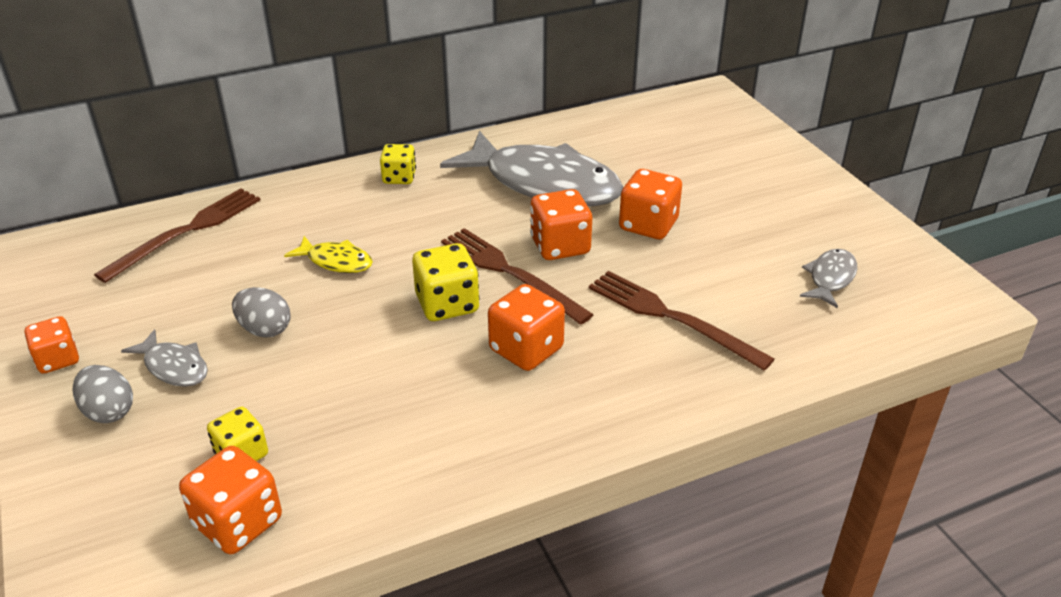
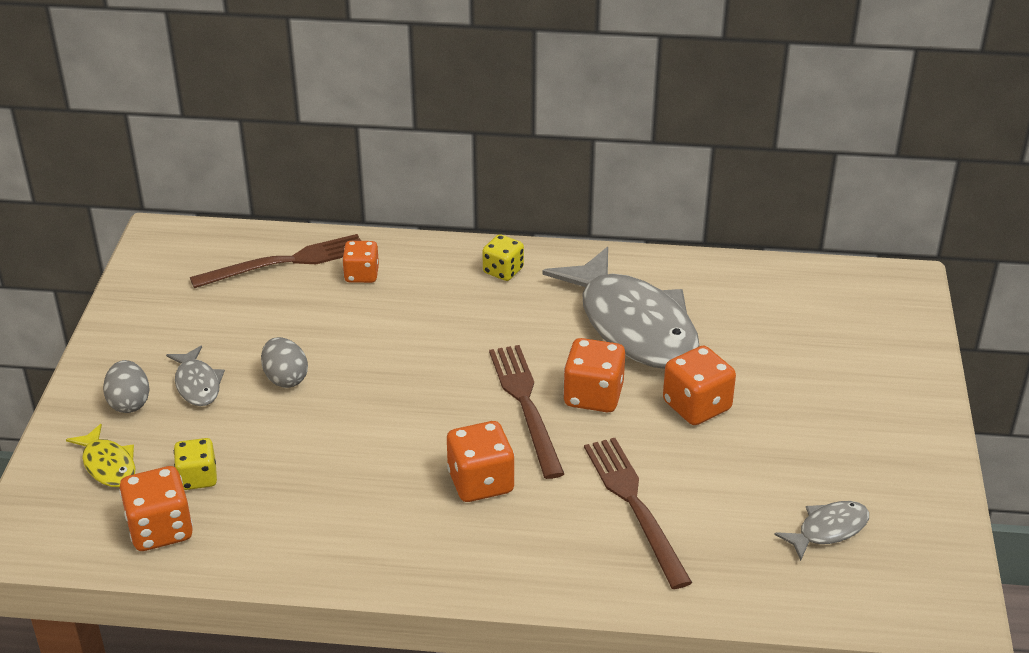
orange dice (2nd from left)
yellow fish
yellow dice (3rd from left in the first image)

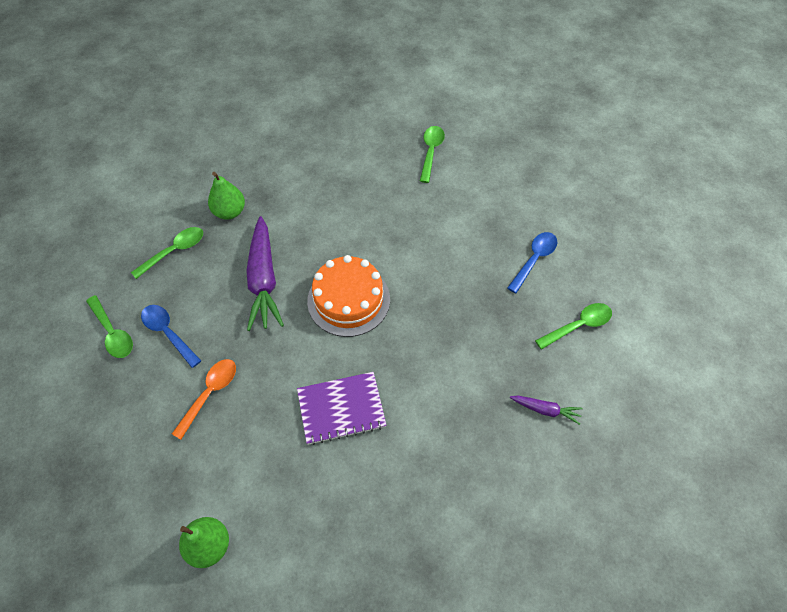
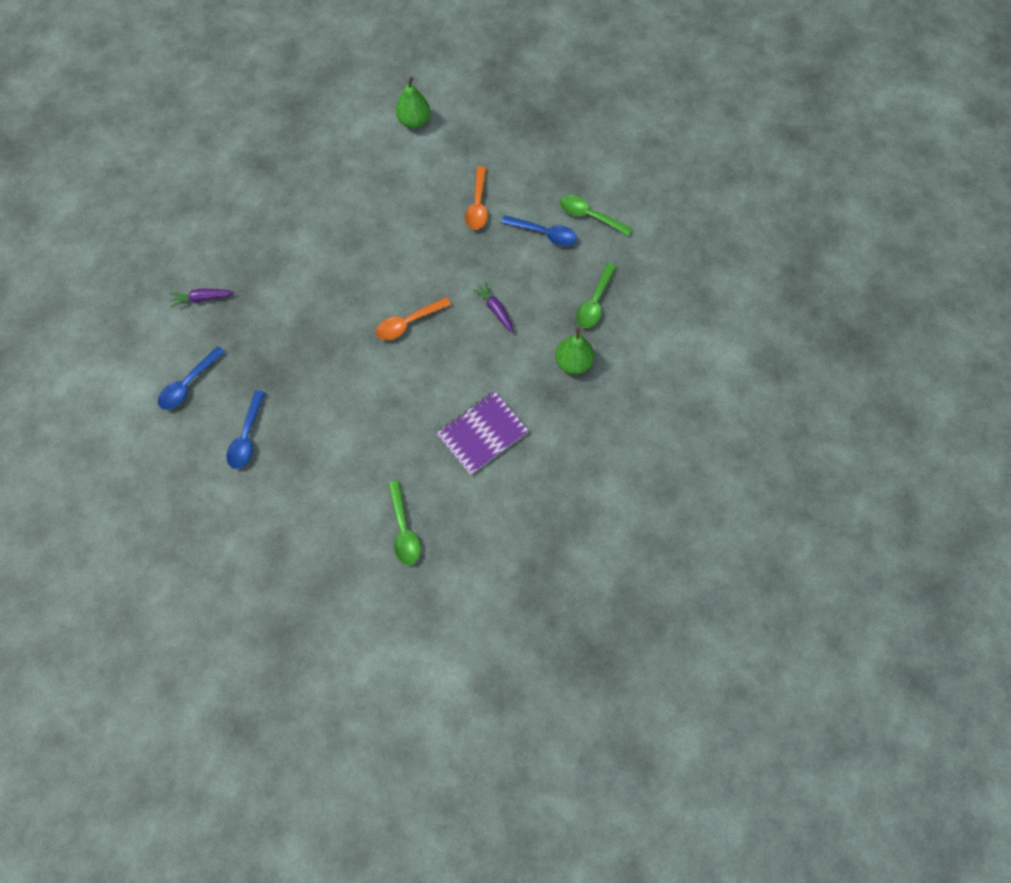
purple carrot (2nd from left)
purple notebook
orange spoon (1st from left)
blue spoon (1st from left)

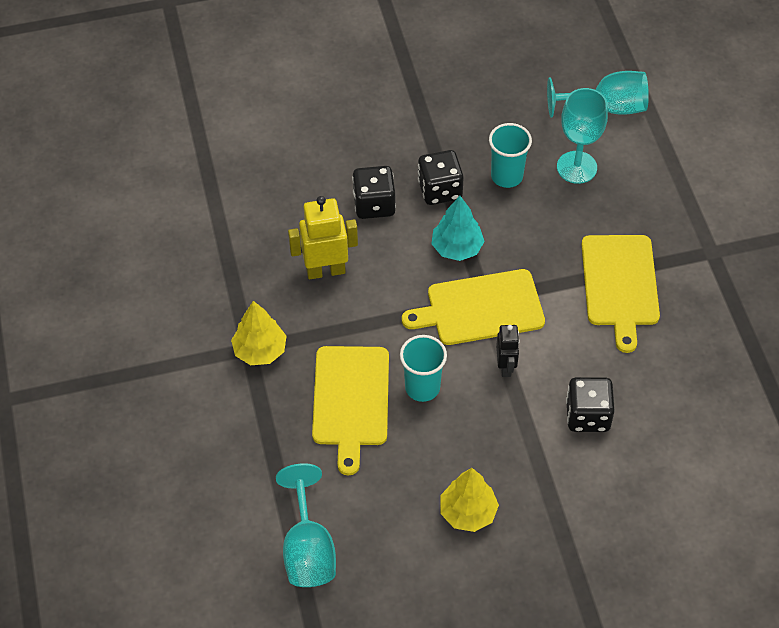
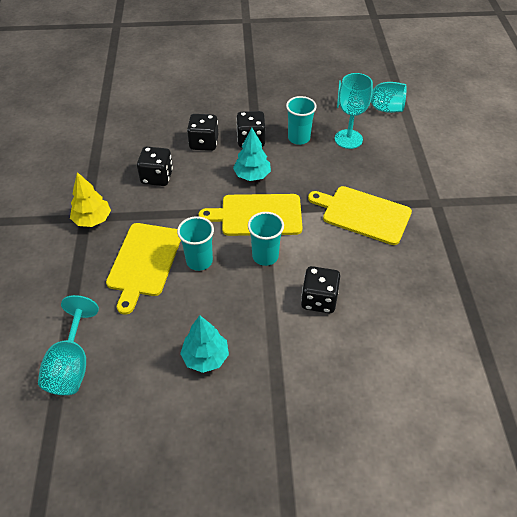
black dice (1st from left)
turquoise tree (1st from left)
turquoise cup (2nd from left)
yellow cutting board (3rd from left)

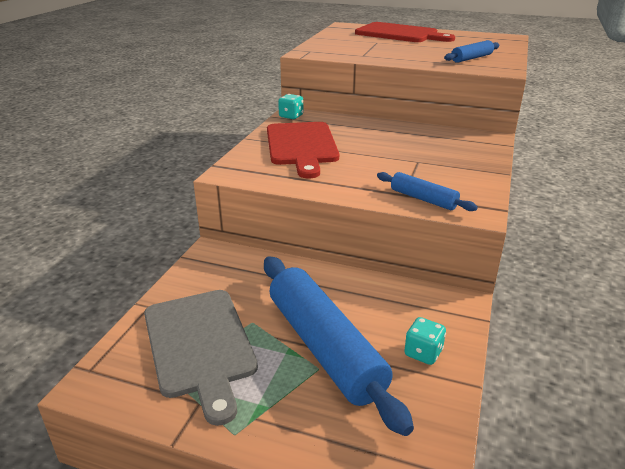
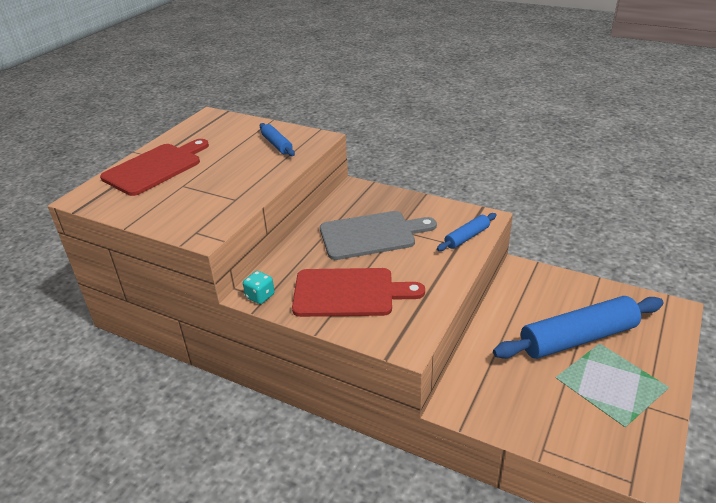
grey cutting board
turquoise dice (2nd from left in the first image)

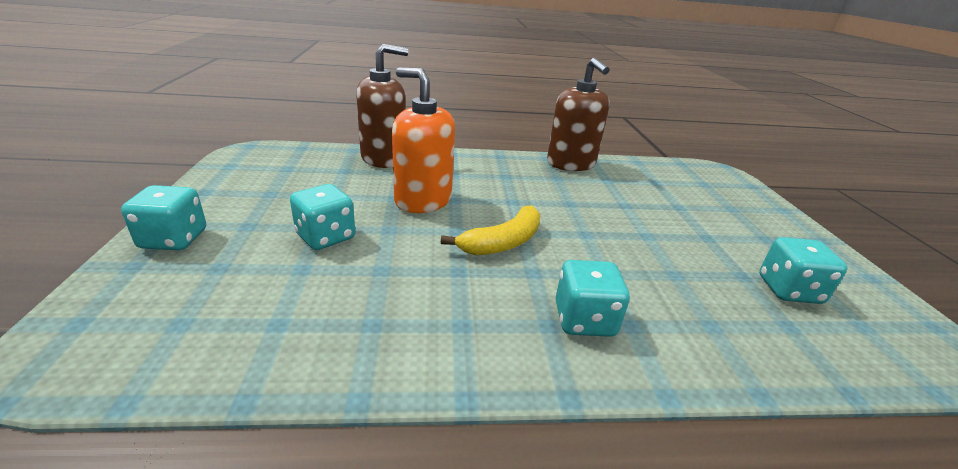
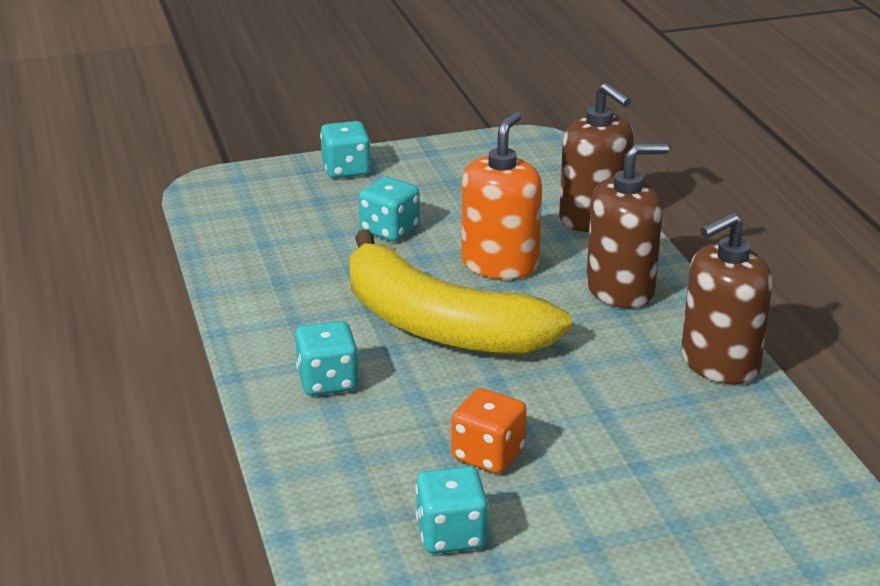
yellow banana
orange dice
brown soap dispenser (2nd from left)

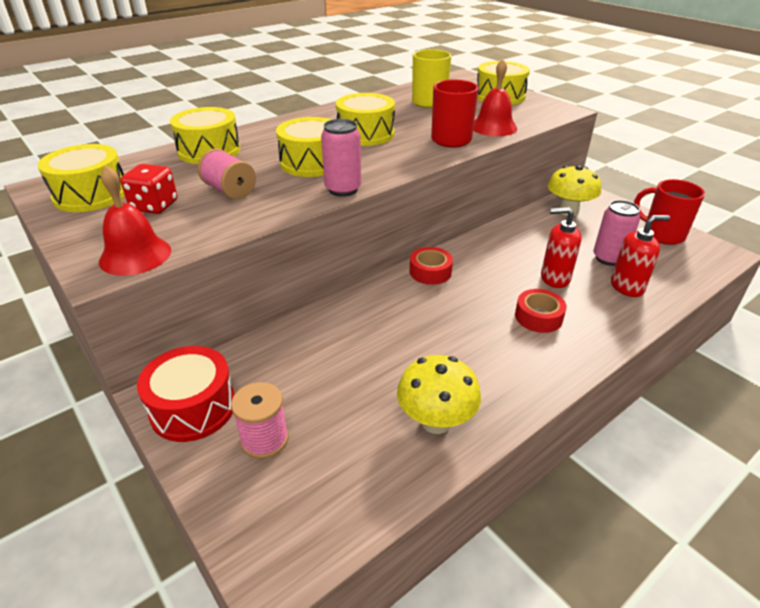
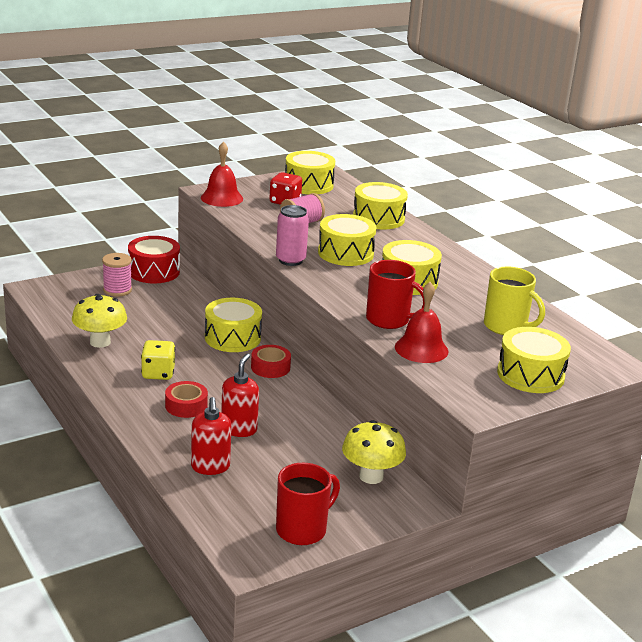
pink can (2nd from left in the first image)
yellow dice
yellow drum (1st from left)

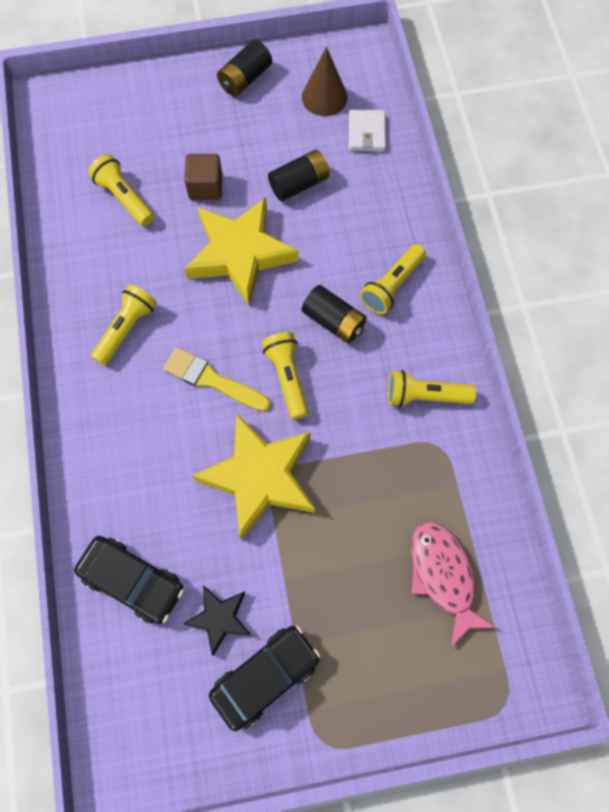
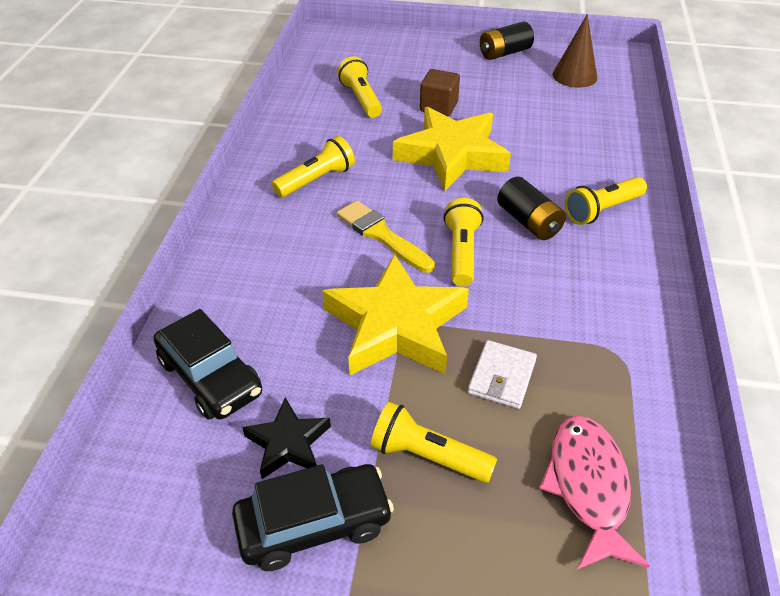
black battery (2nd from left in the first image)
white wallet
yellow flashlight (3rd from left)

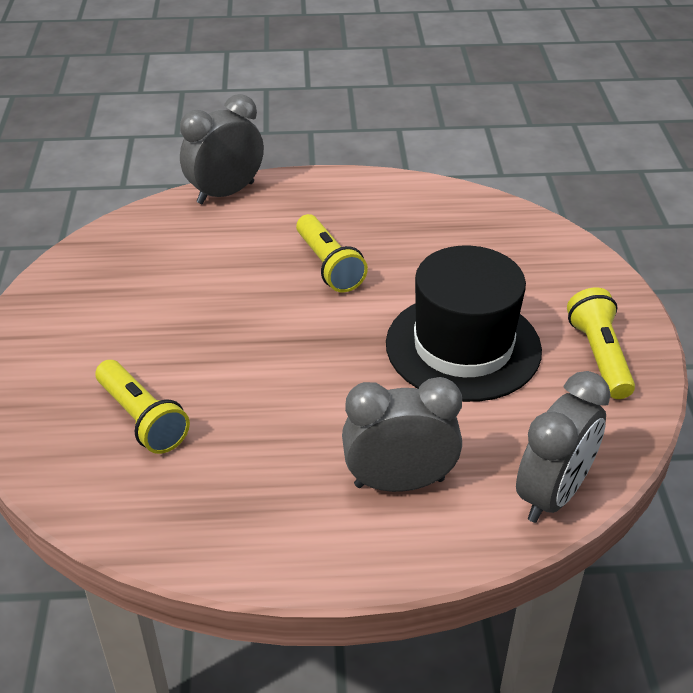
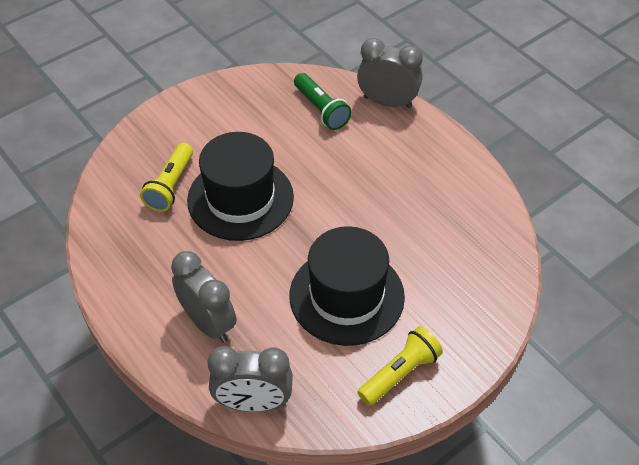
yellow flashlight (2nd from left in the first image)
black hat (1st from left)
green flashlight

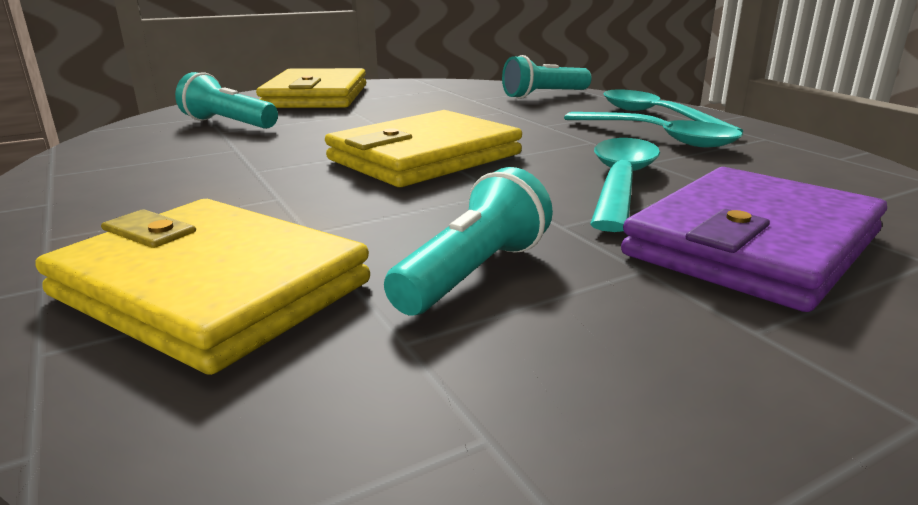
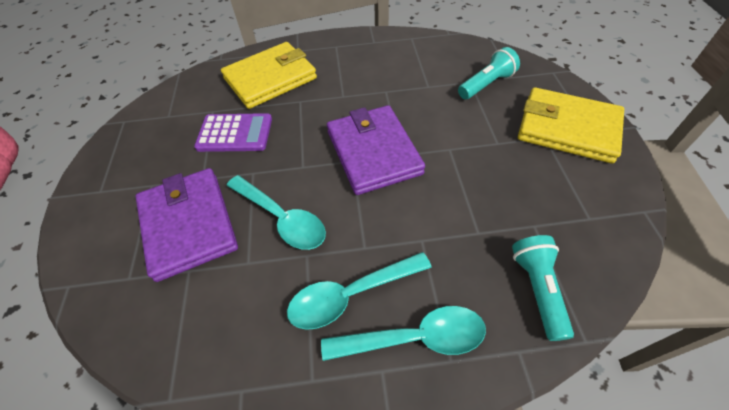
purple wallet (2nd from left)
purple calculator

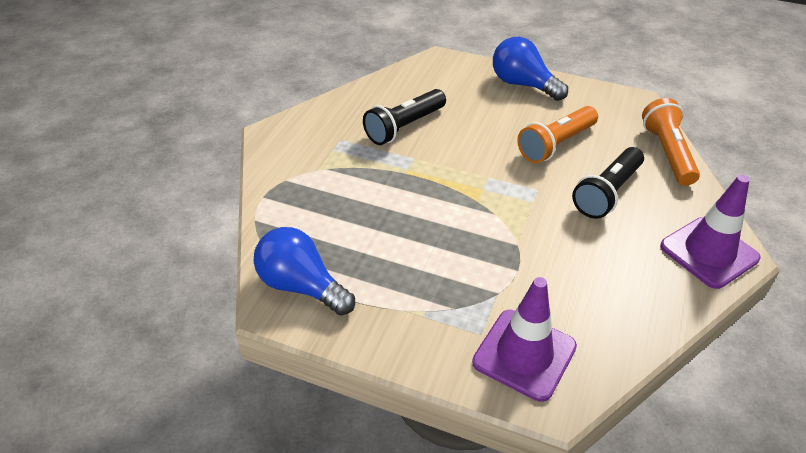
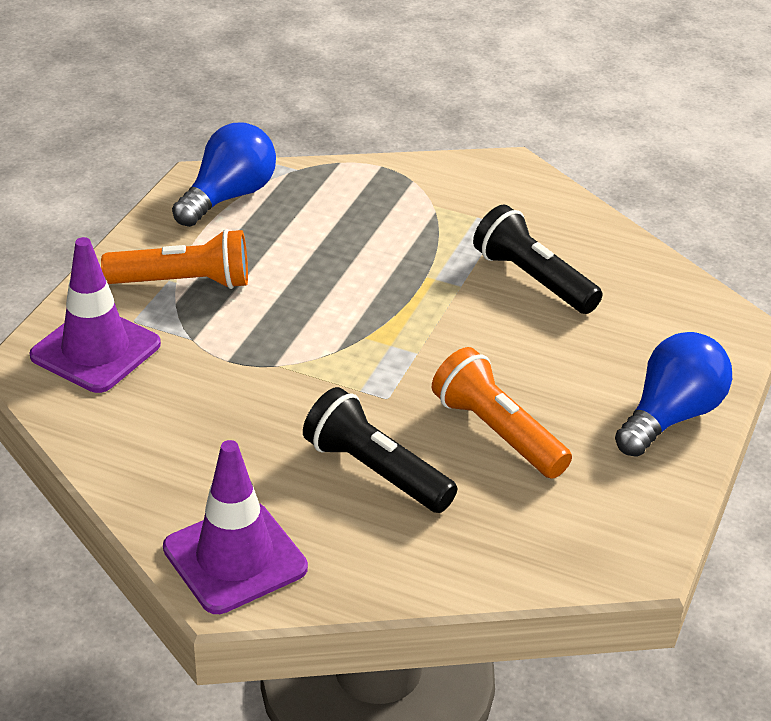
orange flashlight (1st from left)

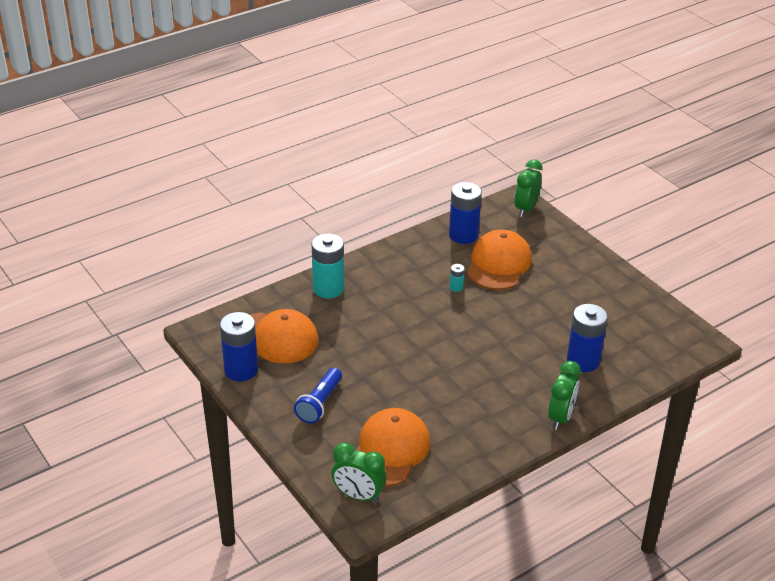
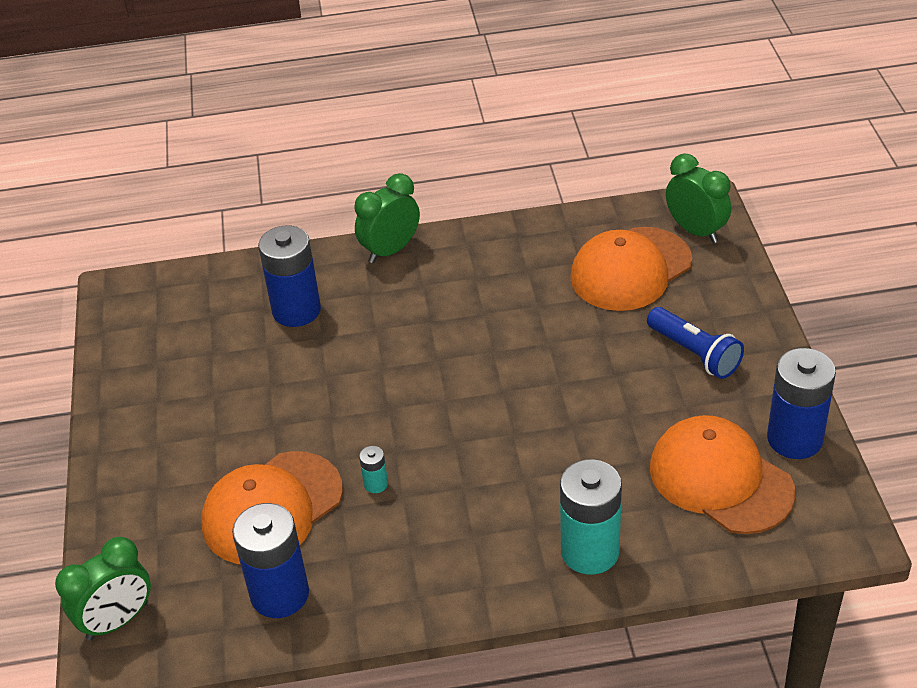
blue flashlight

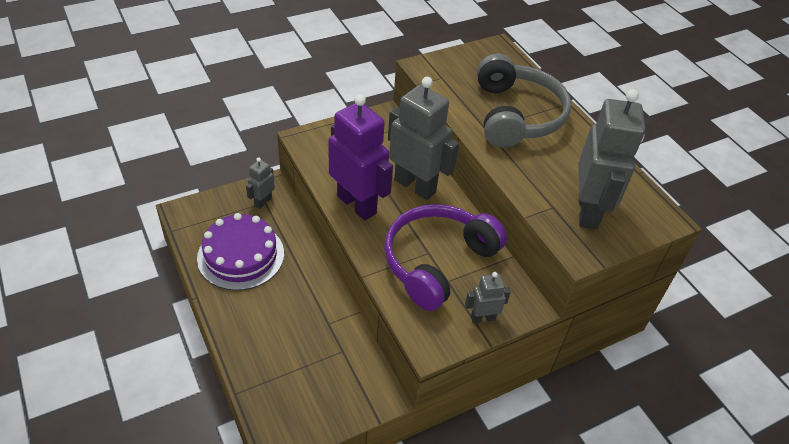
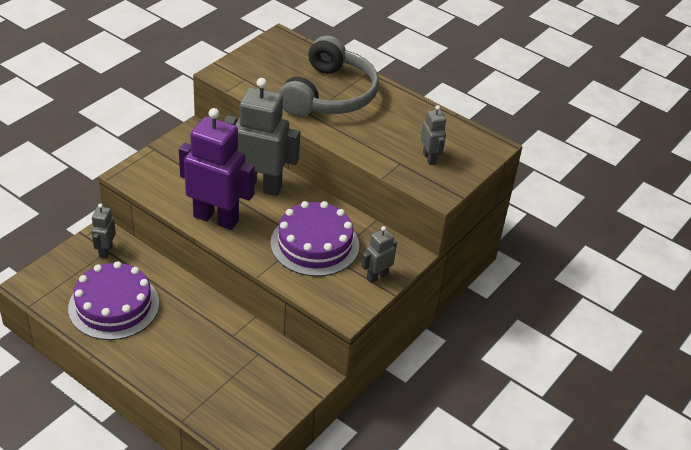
purple cake (2nd from left)
grey headphones
grey robot (4th from left)

